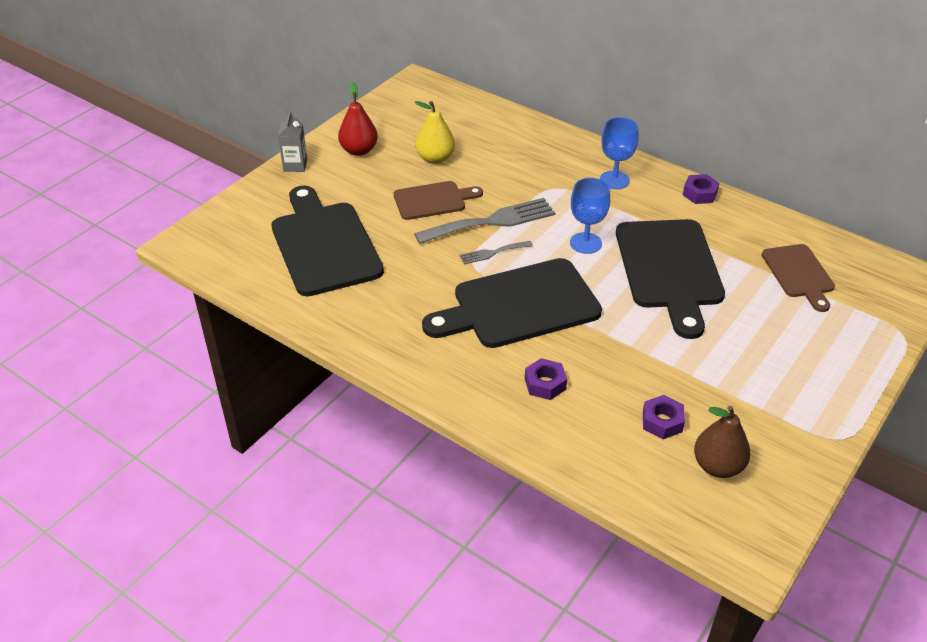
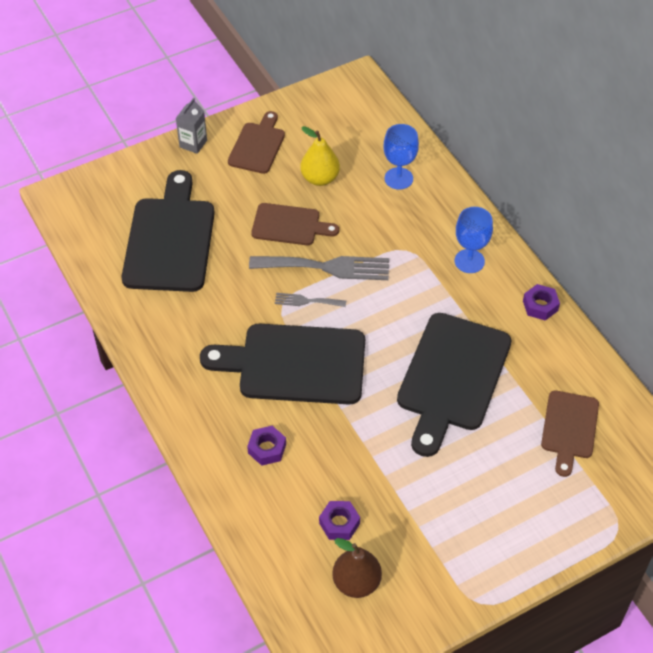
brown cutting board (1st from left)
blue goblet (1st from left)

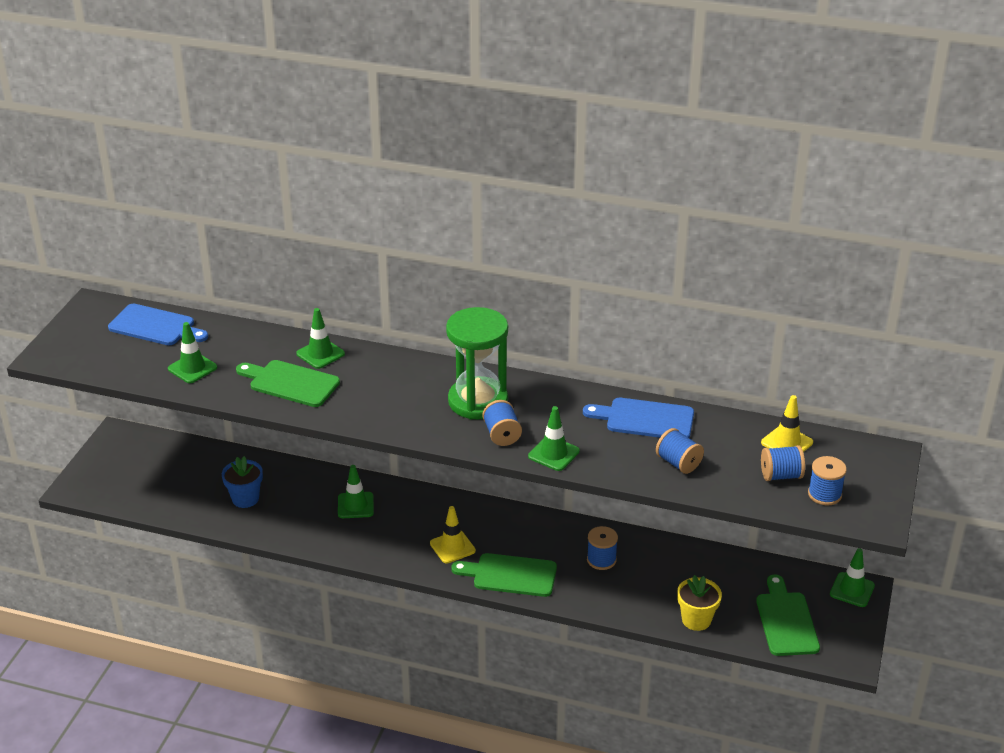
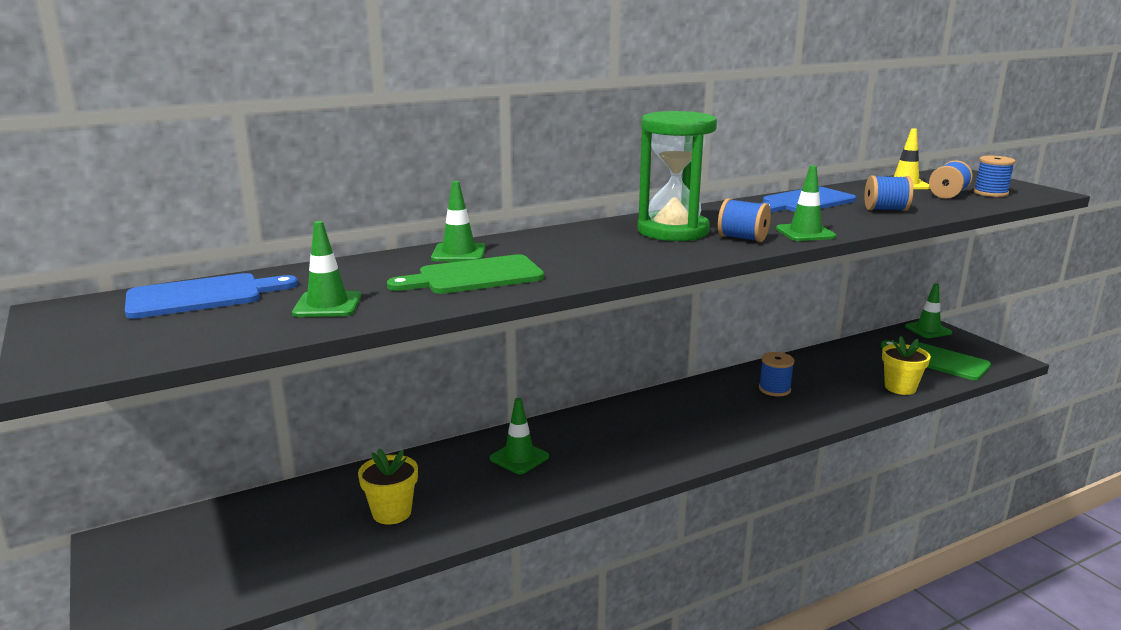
yellow flower pot (1st from left)
yellow traffic cone (1st from left in the first image)
green cutting board (2nd from left in the first image)

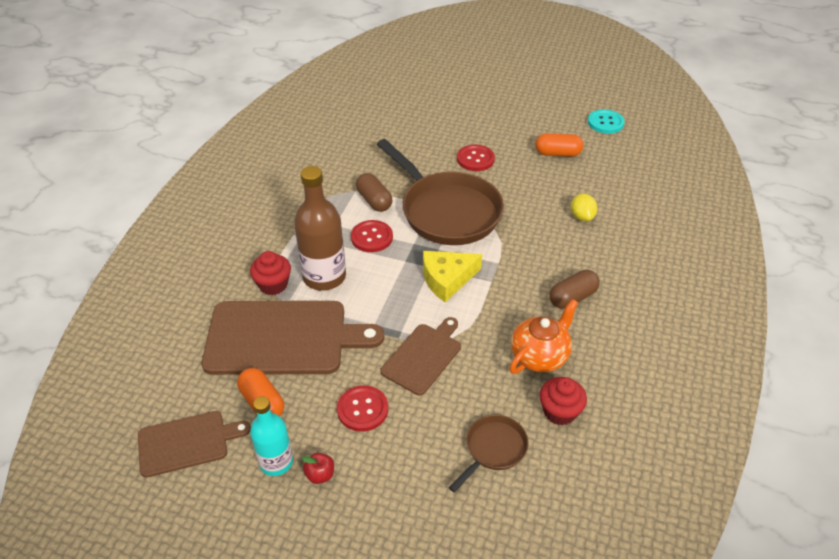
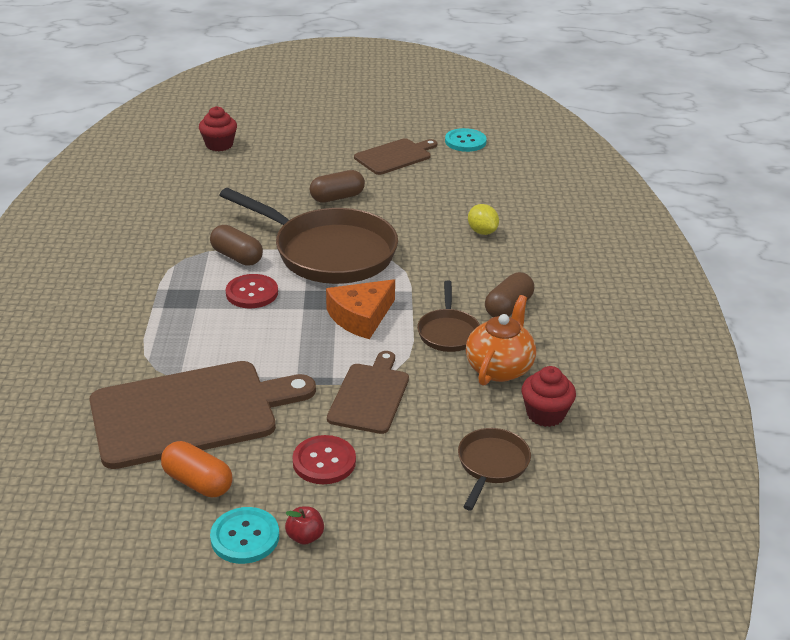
brown cutting board (3rd from left)
red cupcake (1st from left)
turquoise button (1st from left)
brown bottle
orange cheese
brown capsule (2nd from left)
orange capsule (2nd from left in the first image)
brown pan (2nd from left)

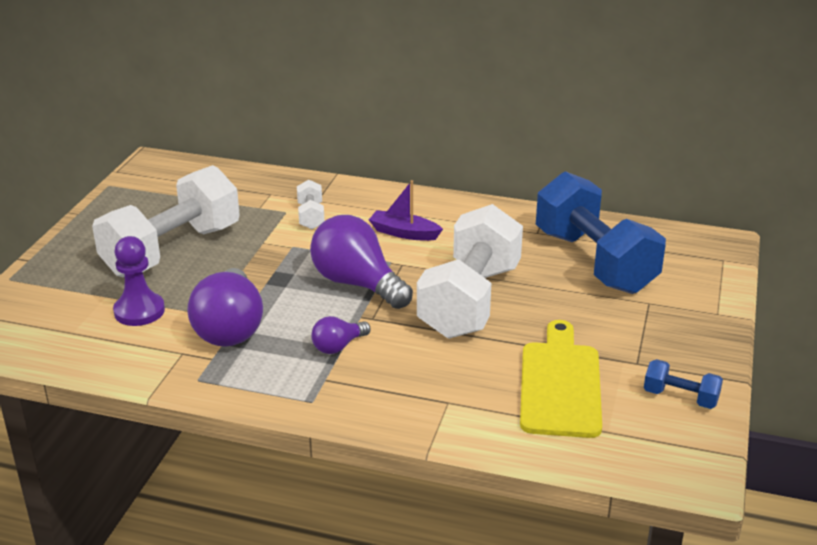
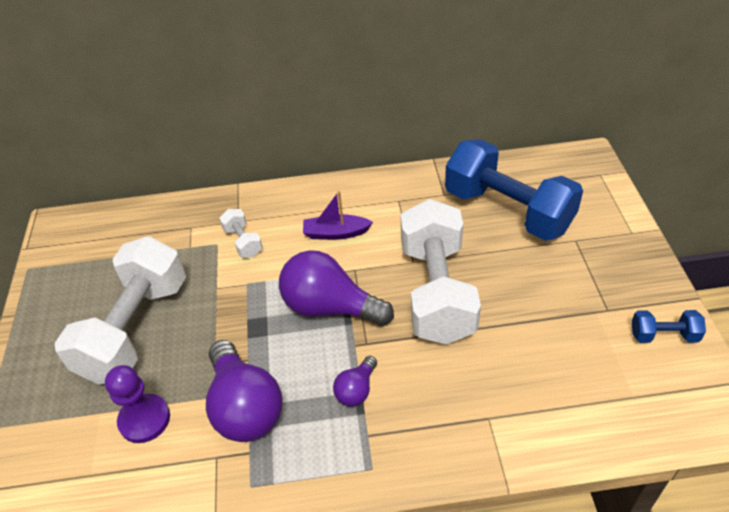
yellow cutting board

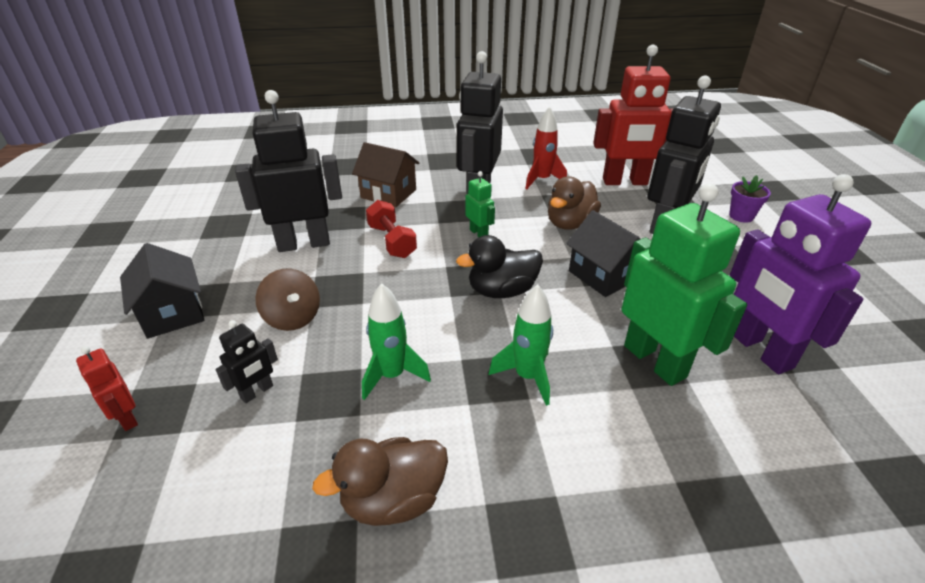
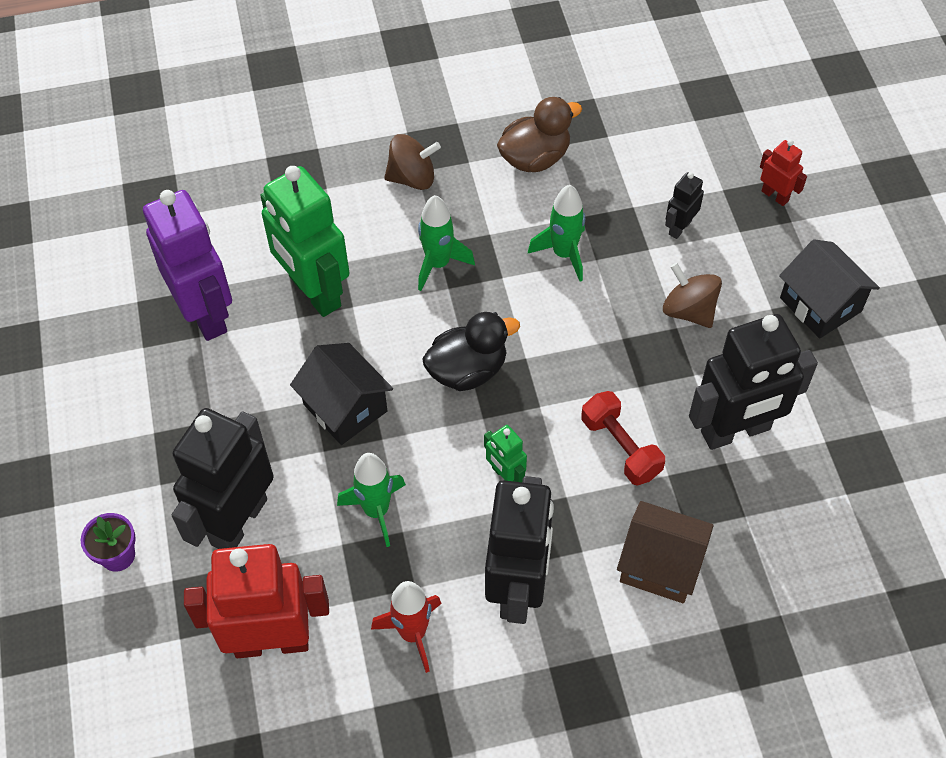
green rocket (1st from left)
brown spinning top (1st from left)

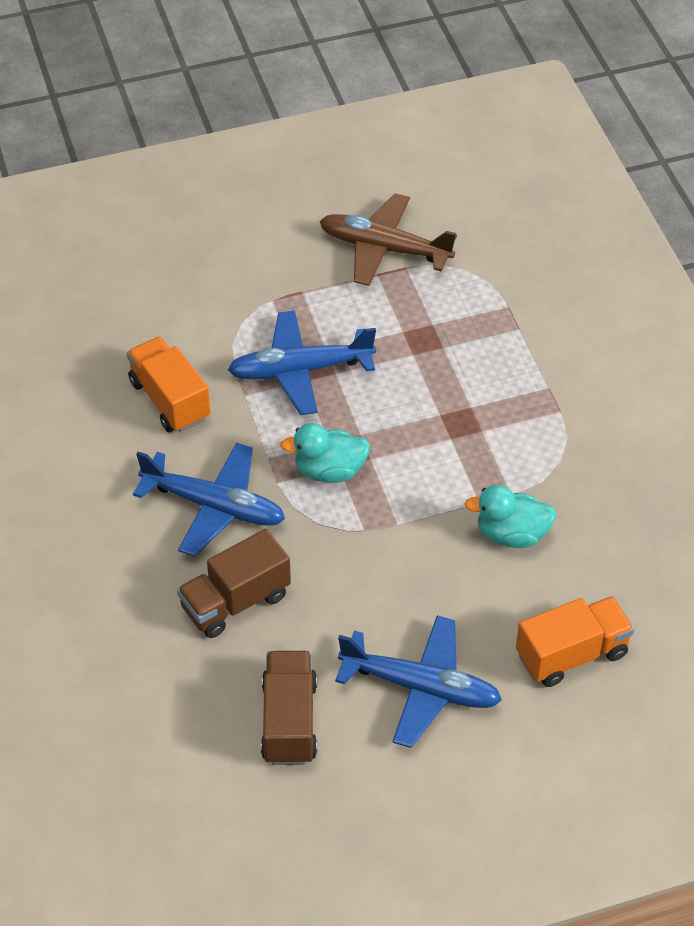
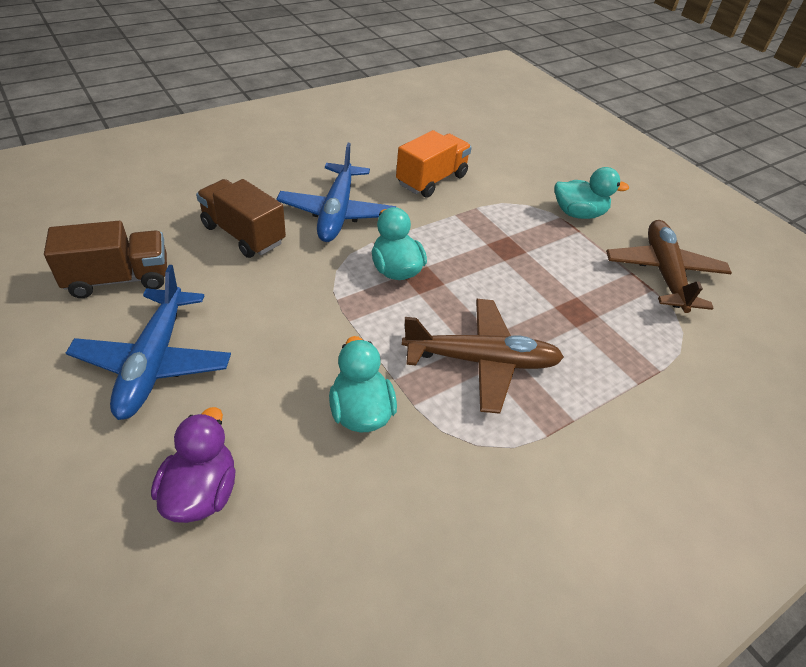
blue plane (2nd from left in the first image)
purple duck
brown plane (1st from left)
turquoise duck (3rd from left)

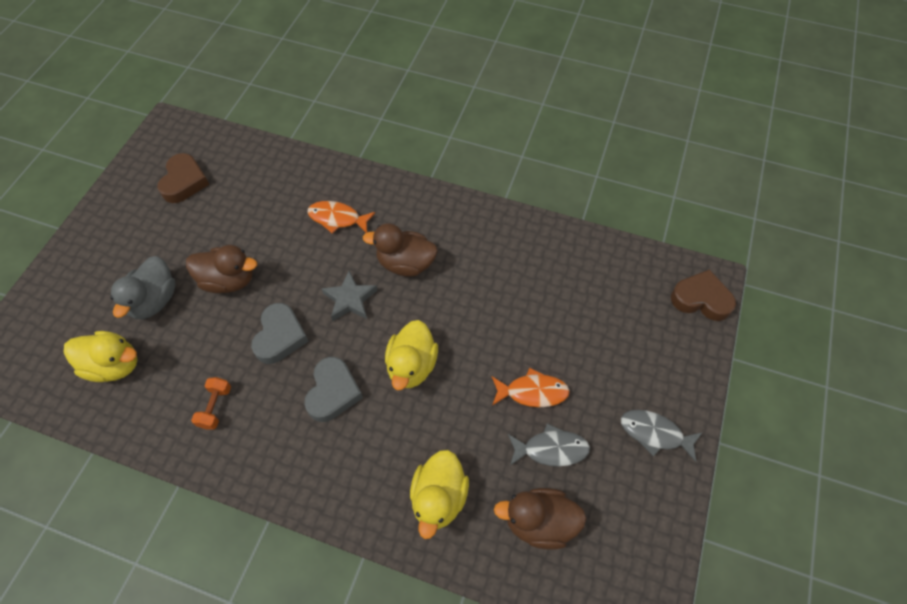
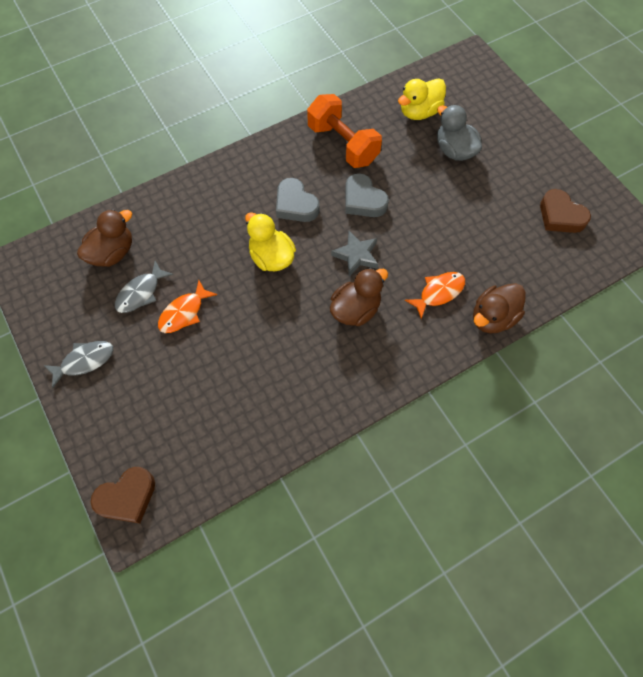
brown duck (3rd from left)
orange dumbbell
yellow duck (3rd from left in the first image)

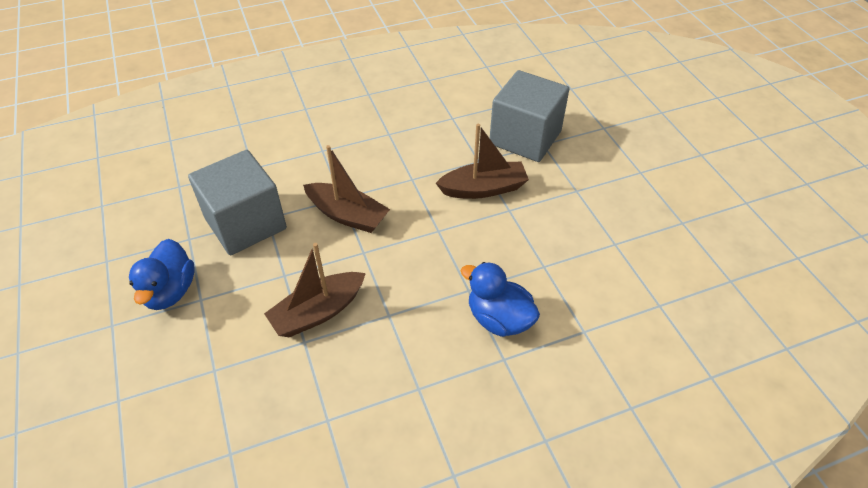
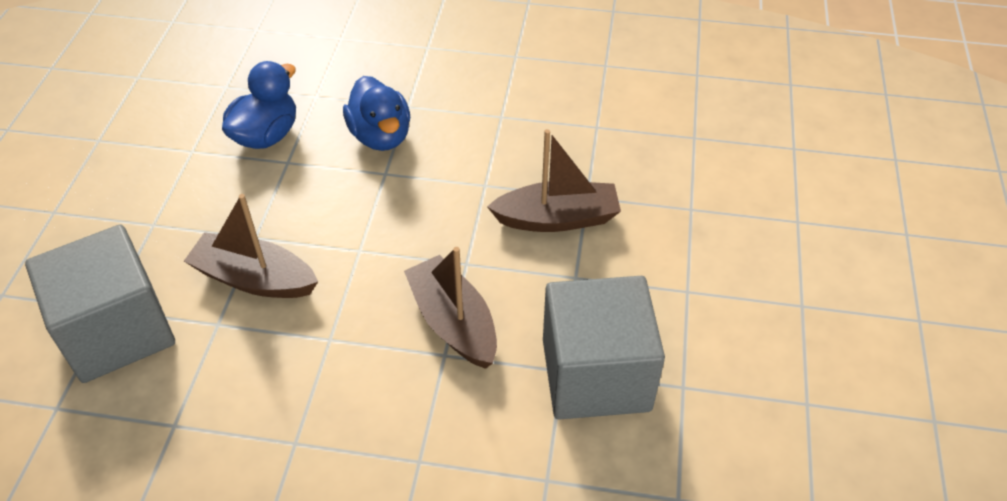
blue duck (1st from left)

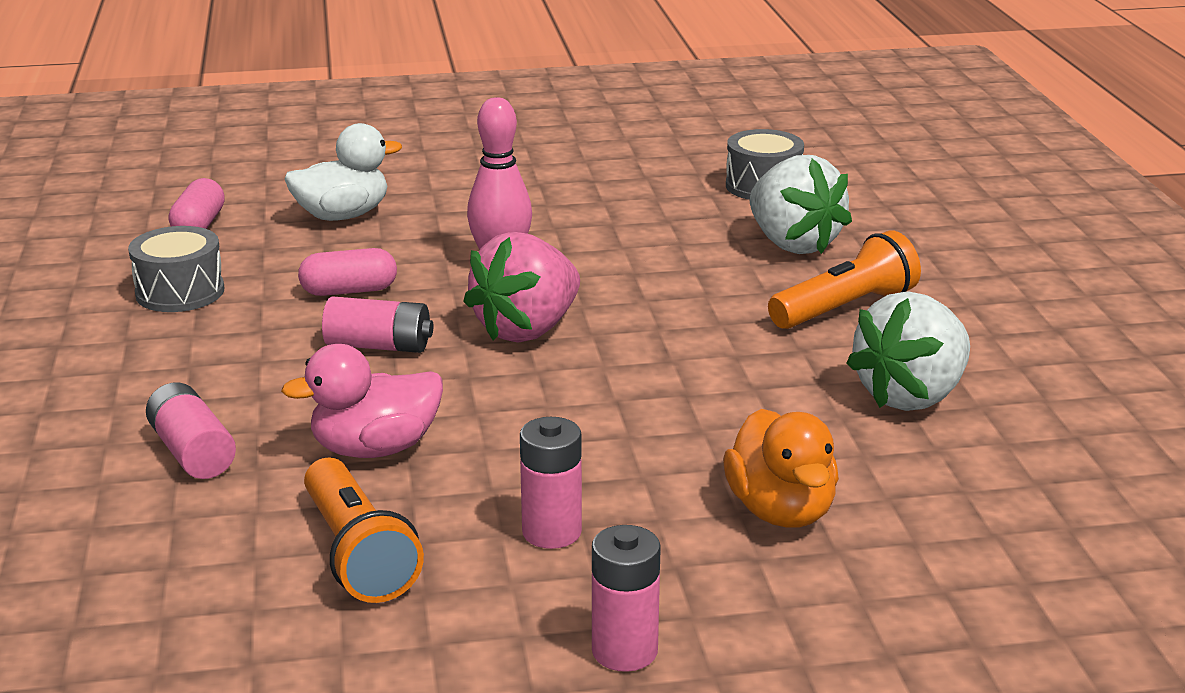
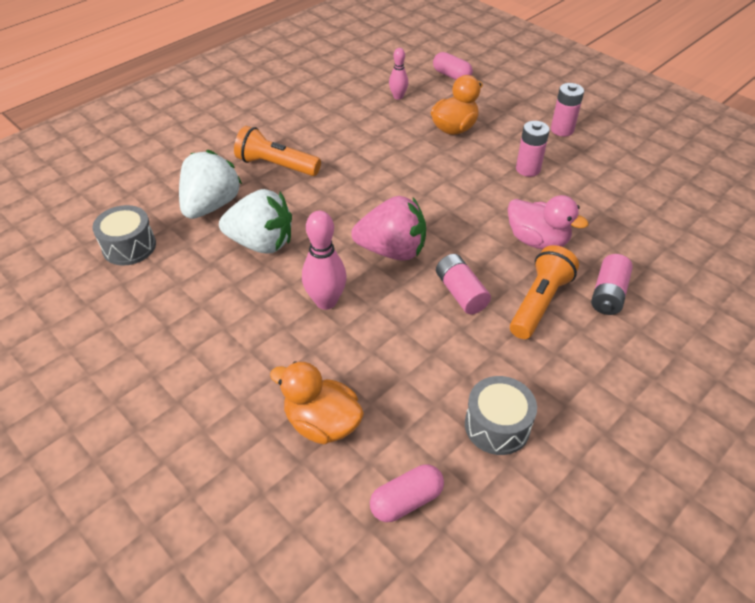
orange duck (1st from left)
pink capsule (2nd from left)
orange flashlight (2nd from left)
white strawberry (2nd from left)
pink bowling pin (2nd from left)

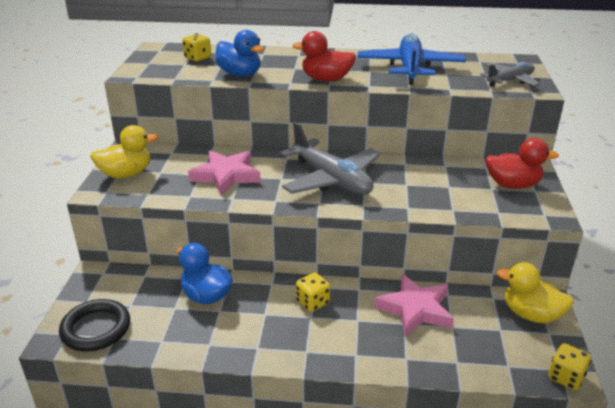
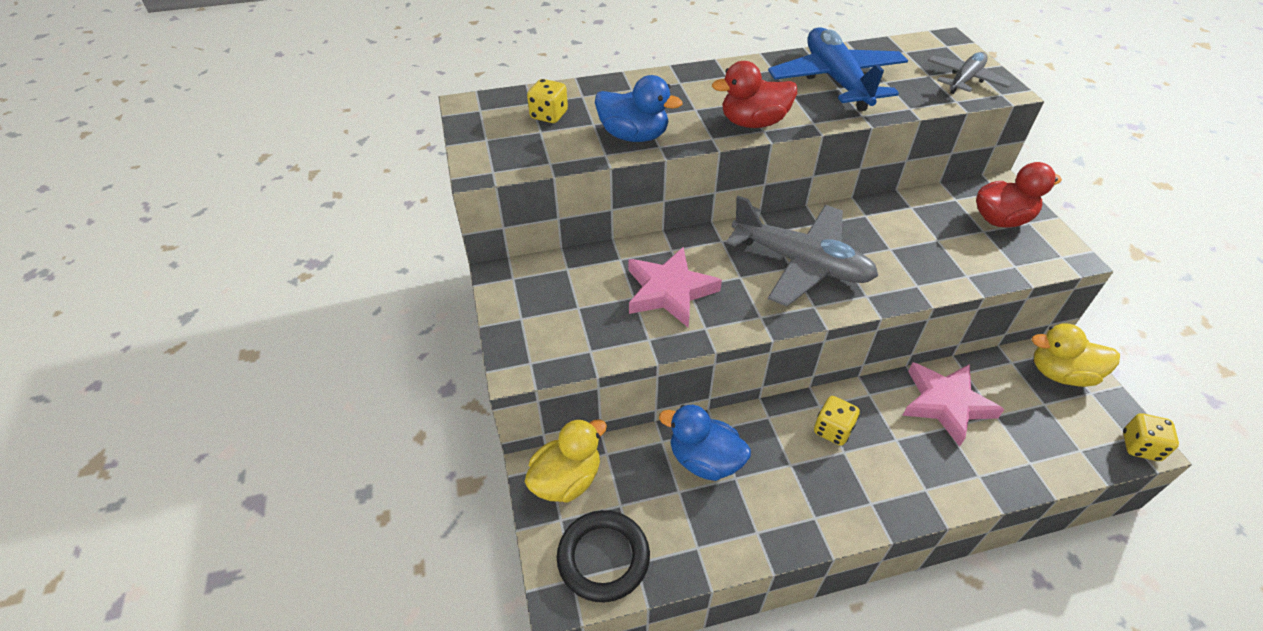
yellow duck (1st from left)

